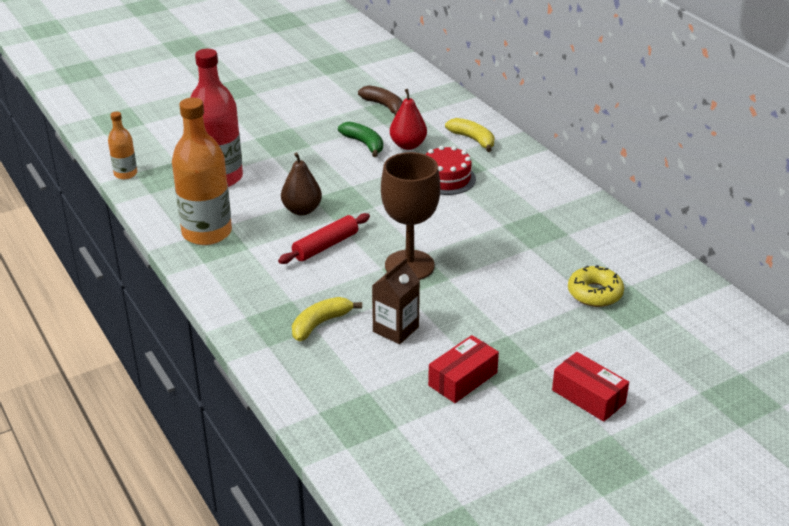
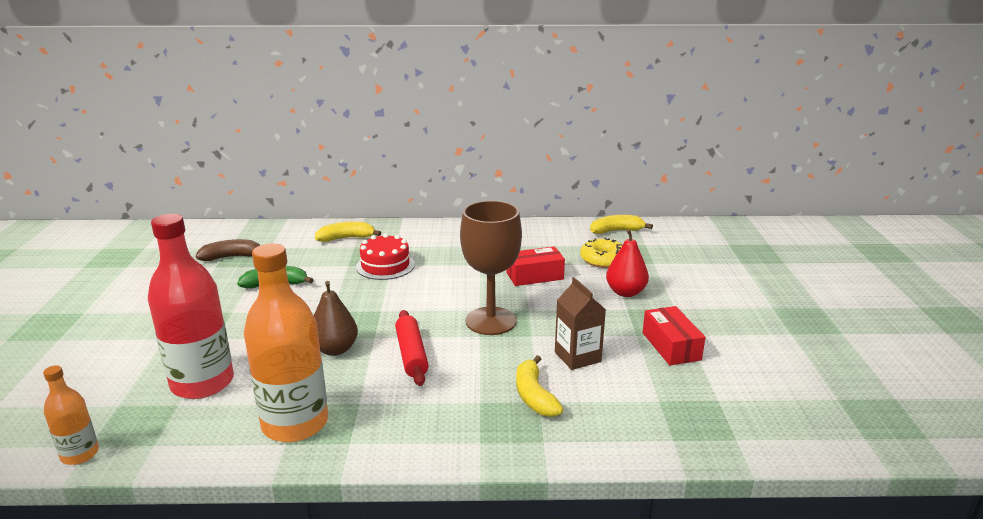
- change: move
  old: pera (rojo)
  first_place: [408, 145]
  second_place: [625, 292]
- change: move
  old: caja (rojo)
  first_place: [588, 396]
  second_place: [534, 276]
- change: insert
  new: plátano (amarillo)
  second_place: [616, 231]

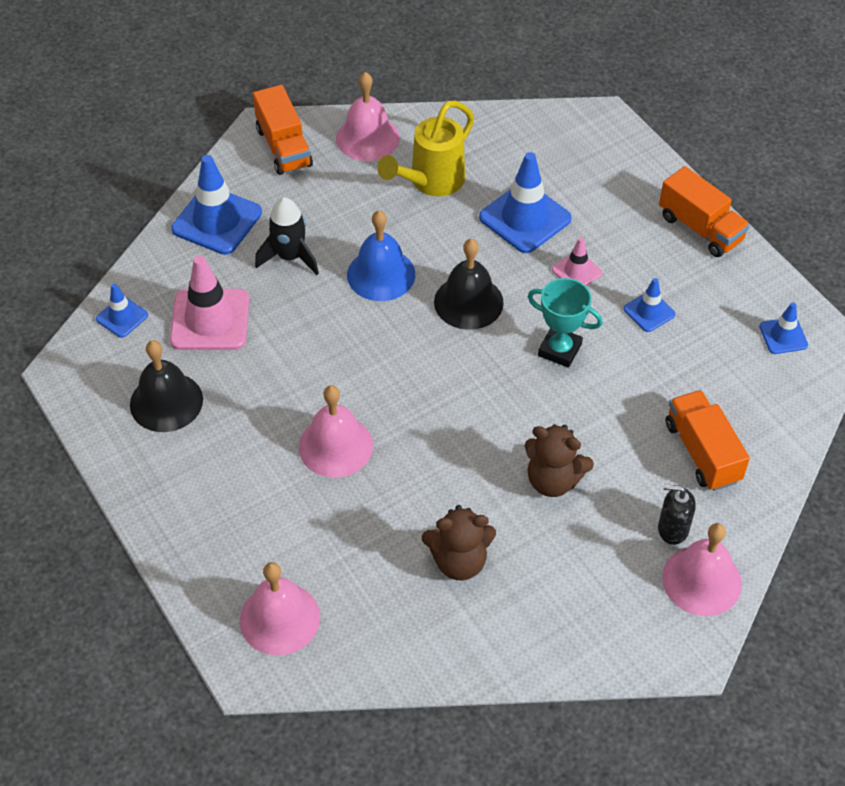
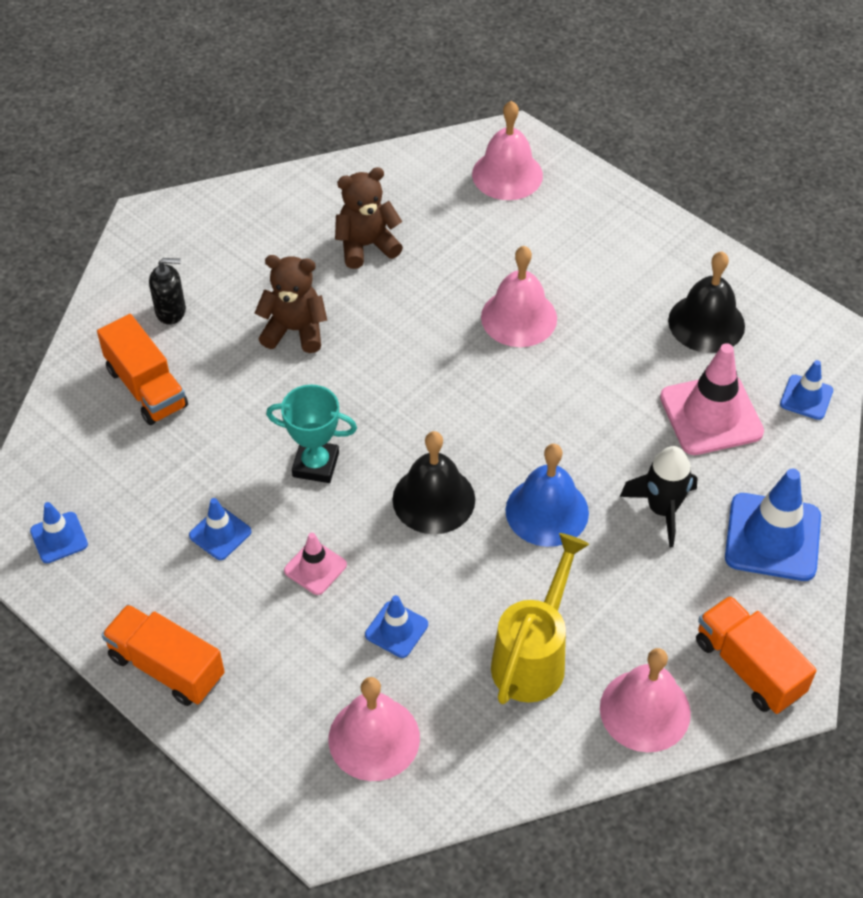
- change: resize
  old: cono de tráfico (azul)
  first_place: [525, 218]
  second_place: [396, 629]
  factor: 0.53
- change: move
  old: campana (rosa)
  first_place: [701, 580]
  second_place: [374, 738]

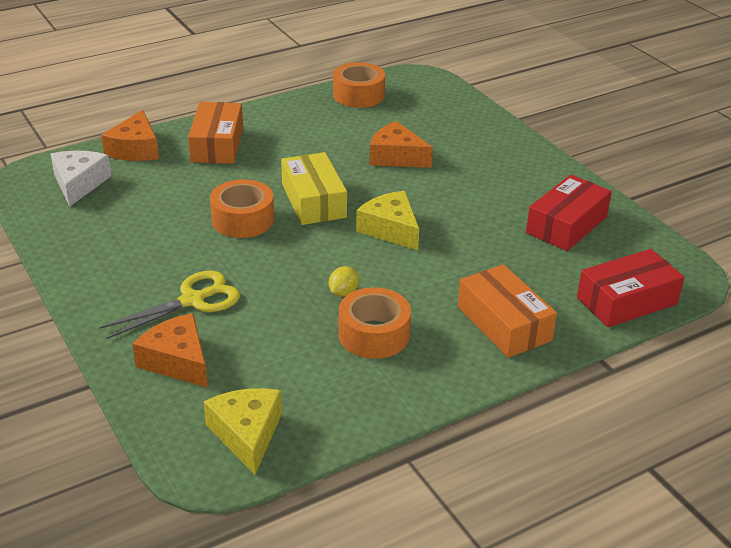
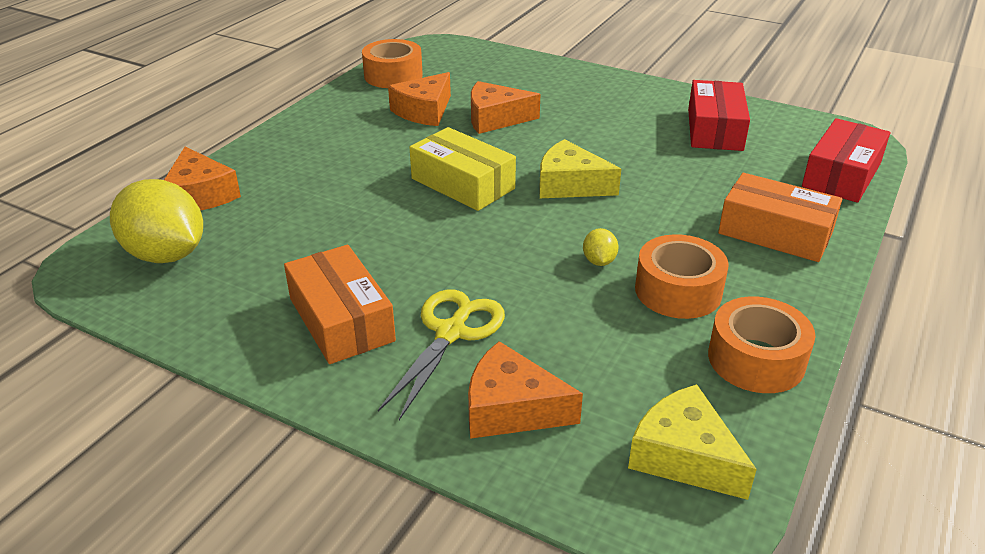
- change: replace
  old: queso (blanco)
  new: limón (amarillo)
  first_place: [79, 184]
  second_place: [166, 255]
- change: move
  old: caja (naranja)
  first_place: [217, 144]
  second_place: [341, 319]
- change: move
  old: cinta adhesiva (naranja)
  first_place: [243, 220]
  second_place: [756, 359]
- change: insert
  new: queso (naranja)
  second_place: [424, 111]

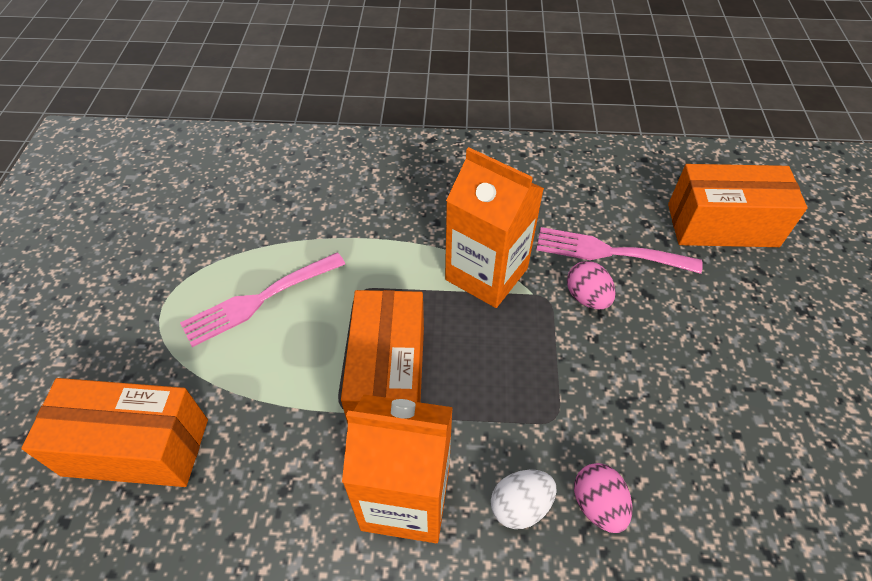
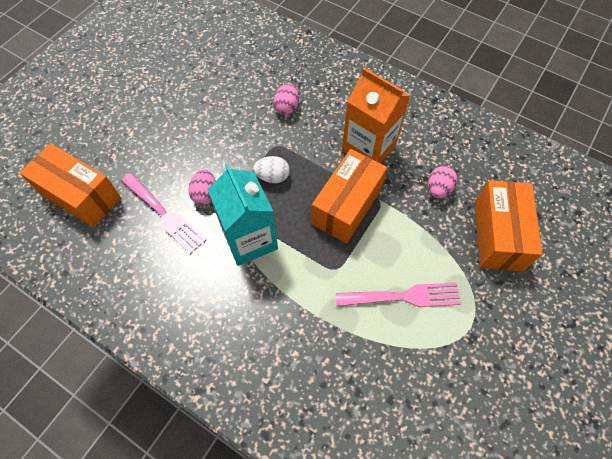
- change: rotate
  old: caja (naranja)
  first_place: [136, 447]
  second_place: [498, 235]
  degrees: 60
- change: recolor
  old: cartón de leche (naranja)
  new: cartón de leche (turquesa)
  first_place: [486, 274]
  second_place: [250, 239]
- change: move
  old: huevo (blanco)
  first_place: [520, 506]
  second_place: [272, 177]
- change: insert
  new: huevo (rosa)
  second_place: [438, 189]

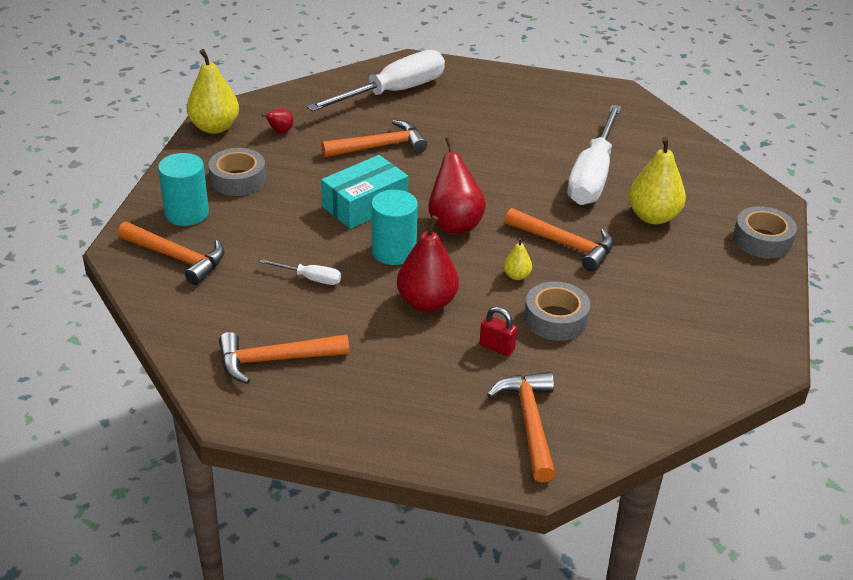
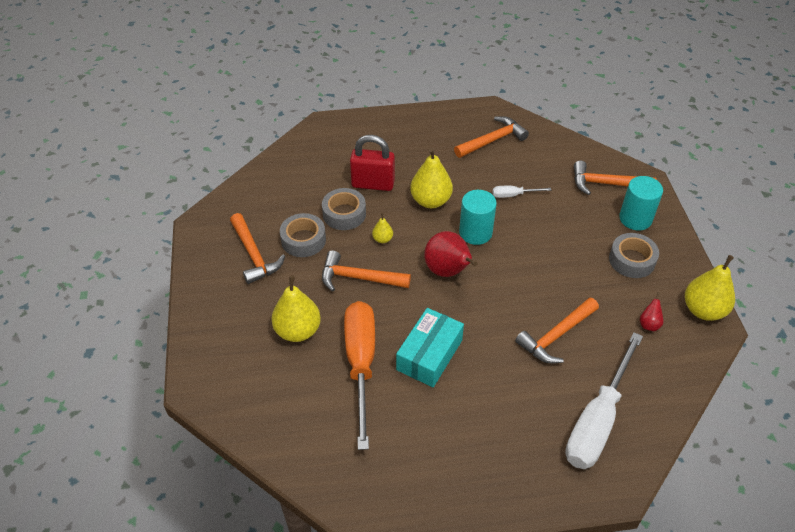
- change: move
  old: caja (turquesa)
  first_place: [364, 204]
  second_place: [429, 355]
- change: recolor
  old: pera (rojo)
  new: pera (amarillo)
  first_place: [427, 302]
  second_place: [430, 201]
- change: resize
  old: candado (rojo)
  first_place: [497, 347]
  second_place: [373, 184]
  factor: 1.9
- change: move
  old: martillo (naranja)
  first_place: [529, 423]
  second_place: [254, 255]
- change: recolor
  old: destornillador (blanco)
  new: destornillador (naranja)
  first_place: [592, 175]
  second_place: [361, 364]
- change: move
  old: cinta adhesiva (gris)
  first_place: [762, 240]
  second_place: [303, 240]

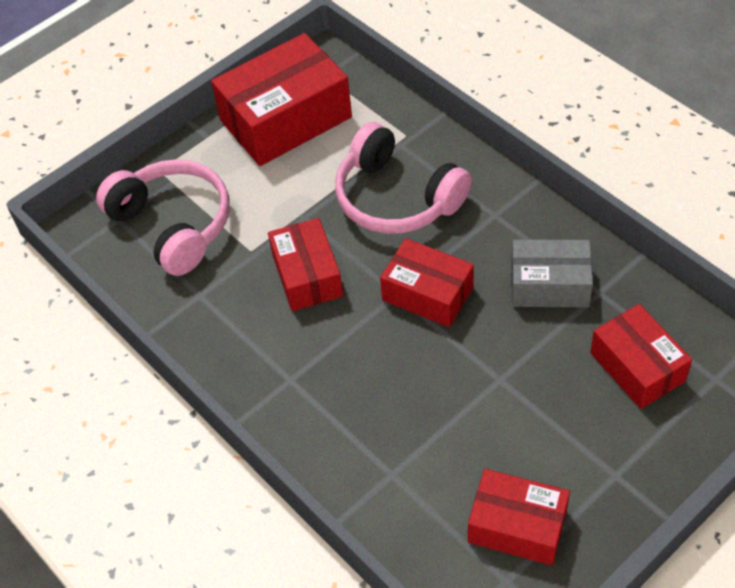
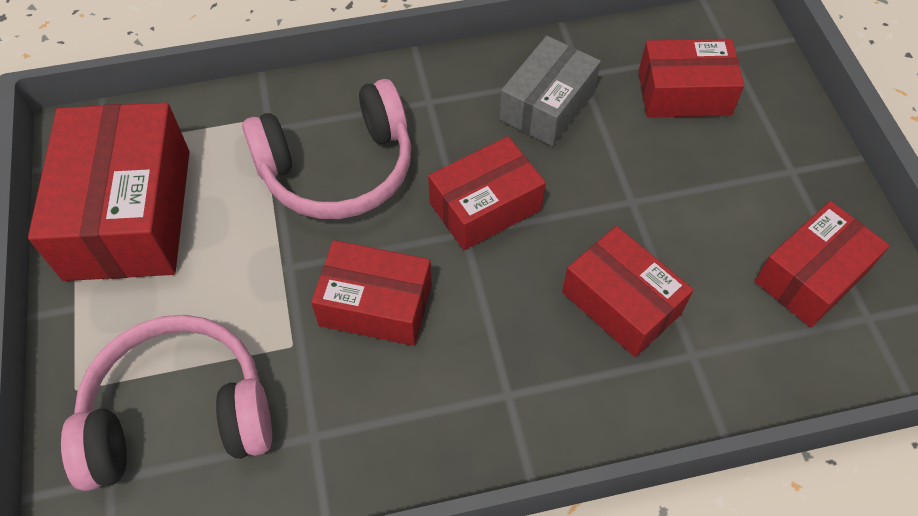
- change: insert
  new: caja (rojo)
  second_place: [621, 303]

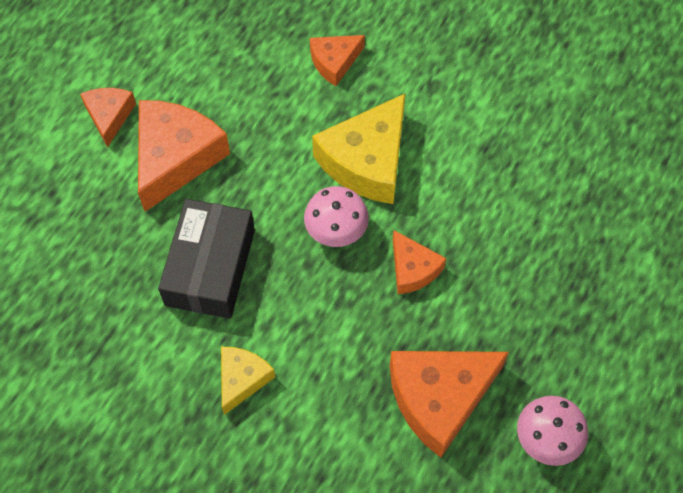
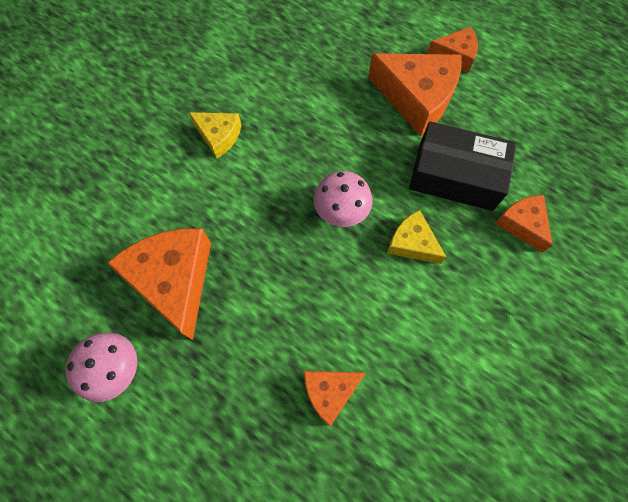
- change: move
  old: caja (negro)
  first_place: [210, 267]
  second_place: [455, 176]
- change: resize
  old: queso (amarillo)
  first_place: [367, 161]
  second_place: [412, 243]
  factor: 0.55
- change: move
  old: queso (naranja)
  first_place: [413, 269]
  second_place: [329, 392]

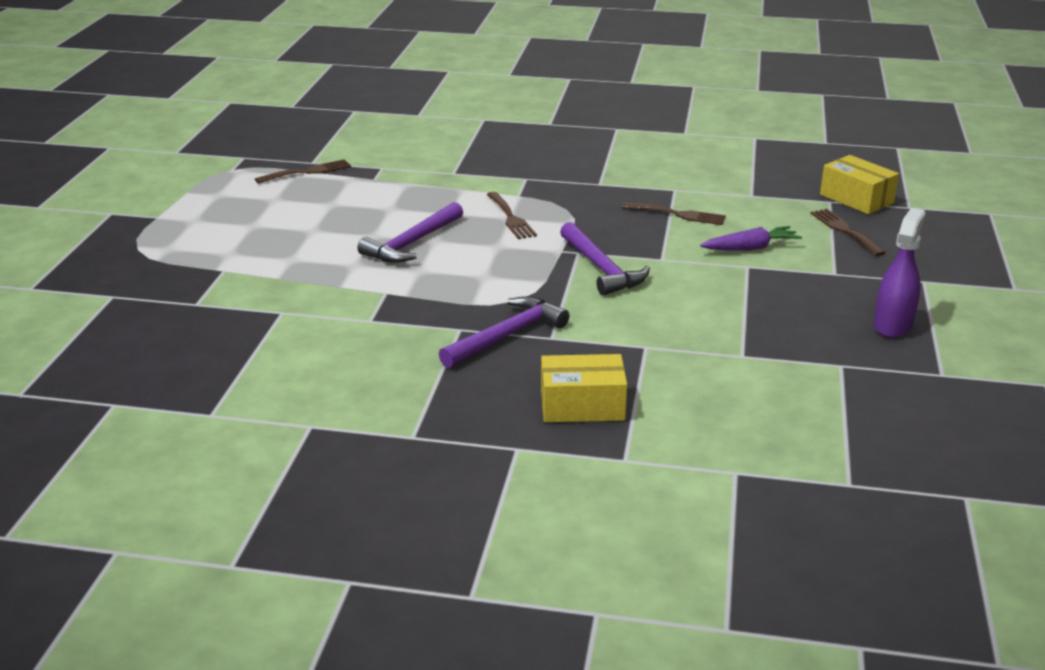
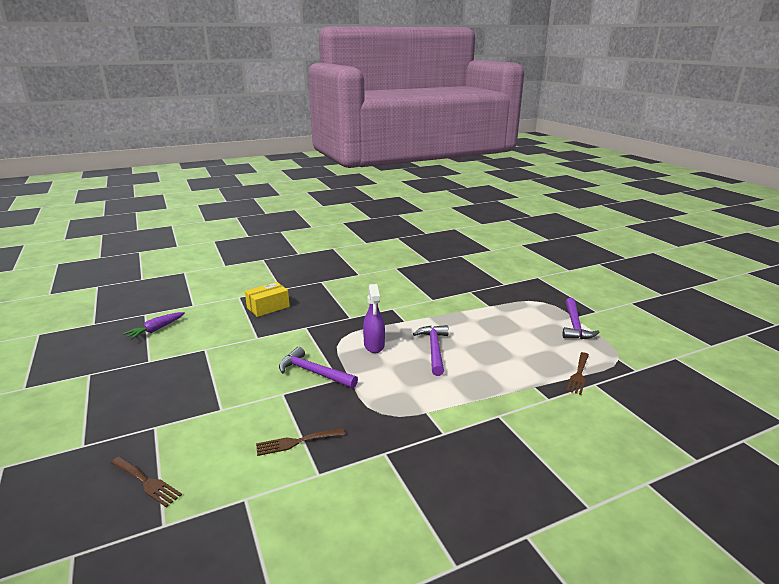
- change: move
  old: martillo (morado)
  first_place: [507, 335]
  second_place: [574, 325]
- change: delete
  old: tenedor (marrón)
  first_place: [511, 218]
- change: move
  old: zanahoria (morado)
  first_place: [751, 248]
  second_place: [156, 329]
- change: delete
  old: caja (amarillo)
  first_place: [856, 199]
- change: move
  old: pulverizador (morado)
  first_place: [893, 325]
  second_place: [374, 345]

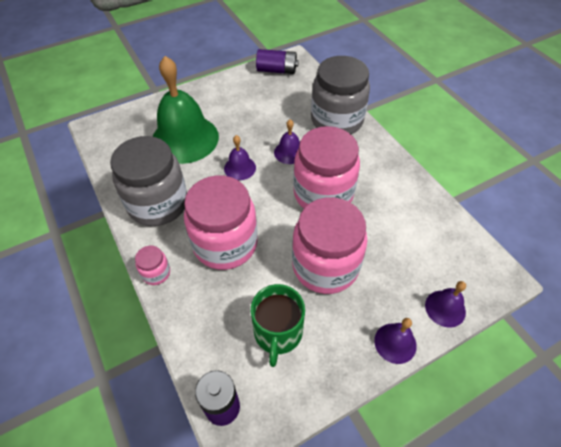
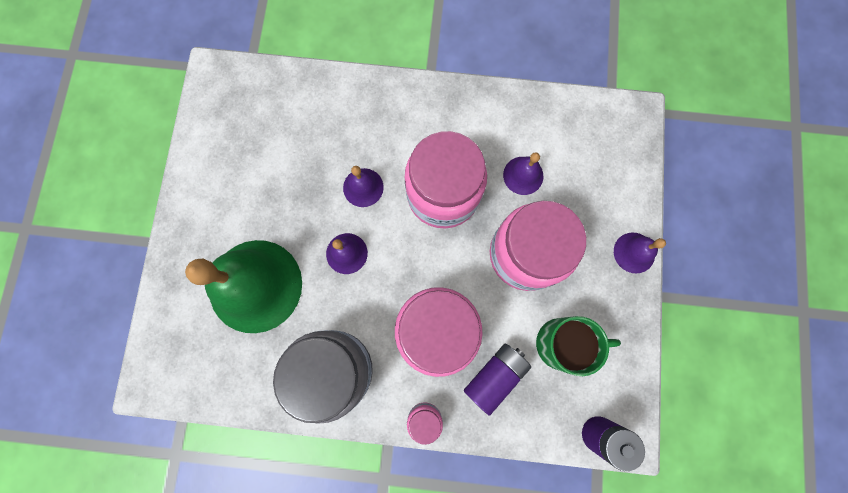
- change: rotate
  old: taza (verde)
  first_place: [278, 333]
  second_place: [563, 343]
  degrees: -45
- change: move
  old: pila (morado)
  first_place: [277, 70]
  second_place: [495, 376]
- change: delete
  old: tarro (gris)
  first_place: [336, 120]
- change: move
  old: campana (morado)
  first_place: [445, 308]
  second_place: [523, 175]

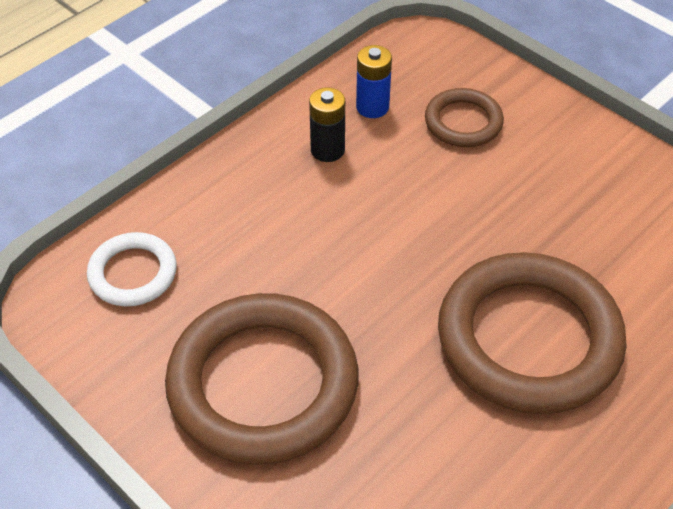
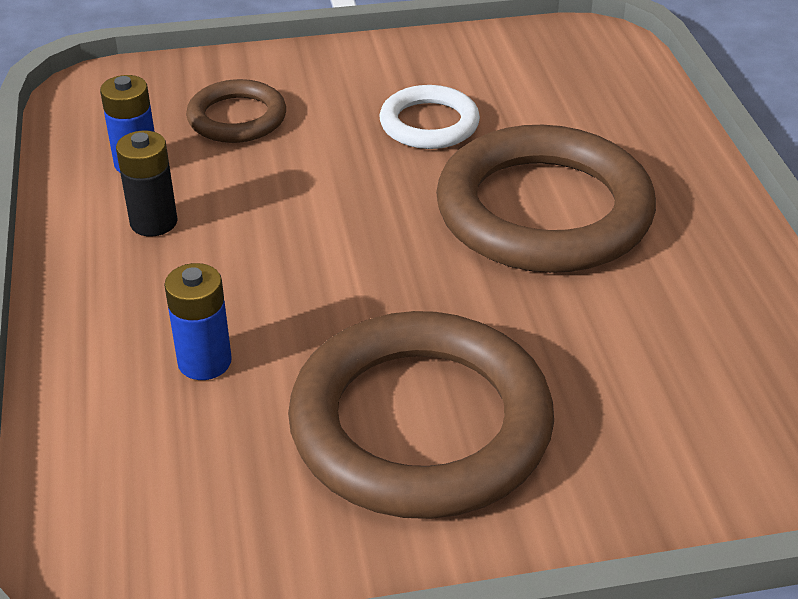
- change: move
  old: anillo (blanco)
  first_place: [133, 273]
  second_place: [429, 124]
- change: insert
  new: pila (azul)
  second_place: [204, 362]

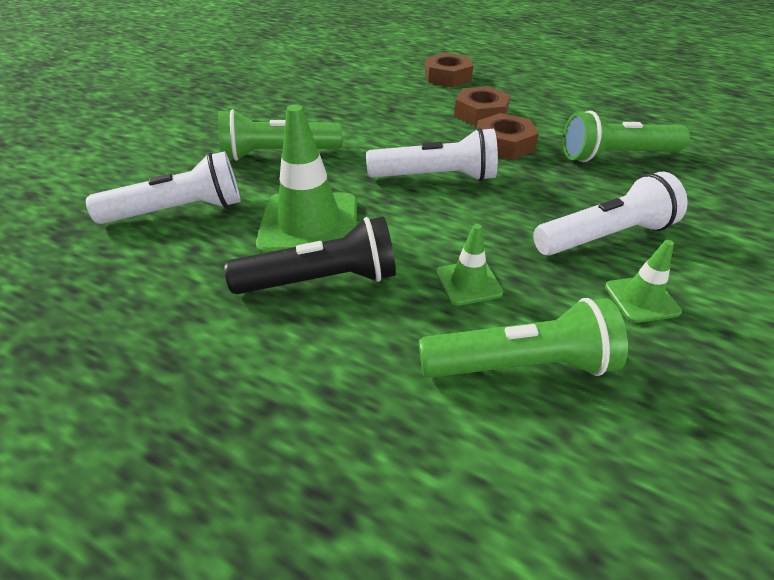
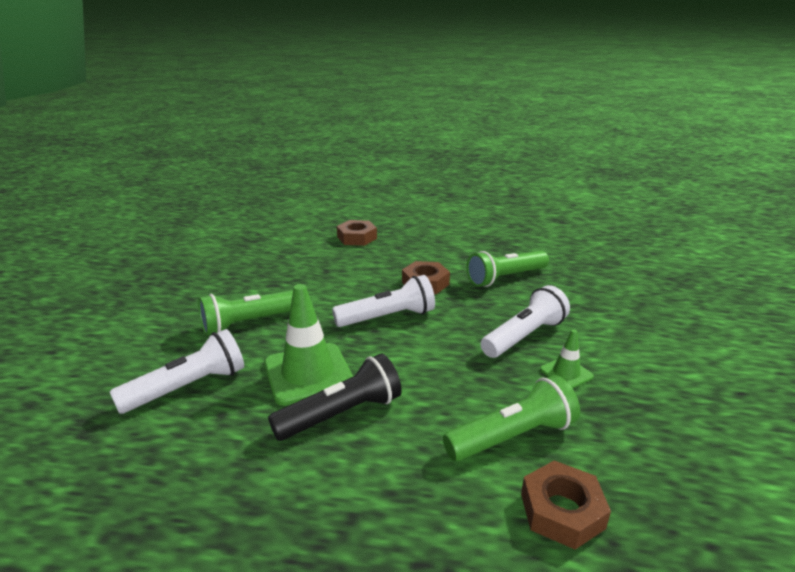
- change: delete
  old: cono de tráfico (verde)
  first_place: [468, 283]
- change: move
  old: tuerca (marrón)
  first_place: [481, 113]
  second_place: [562, 511]

